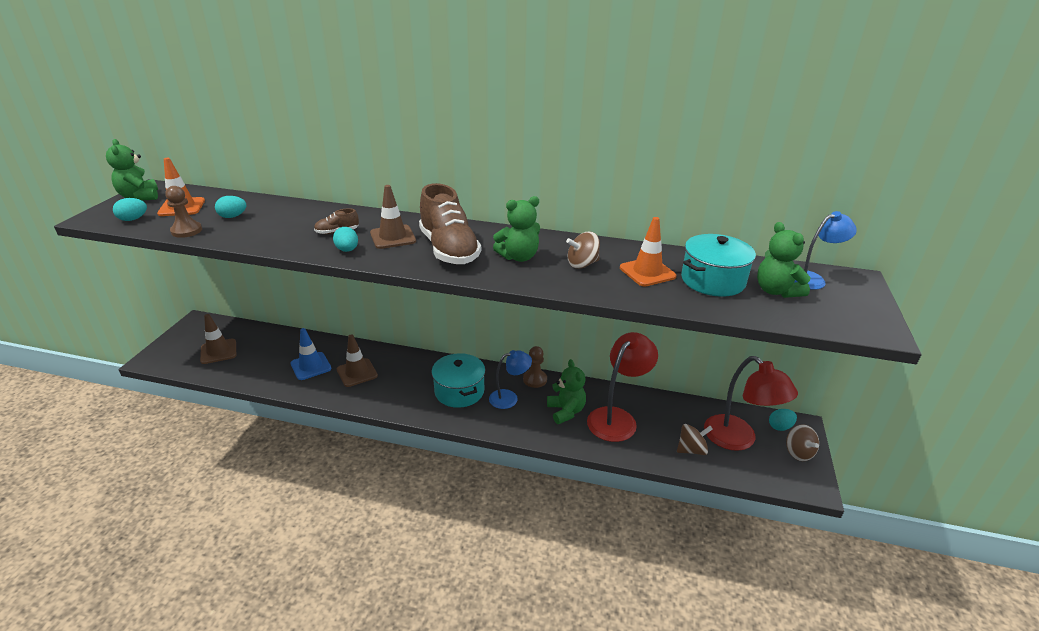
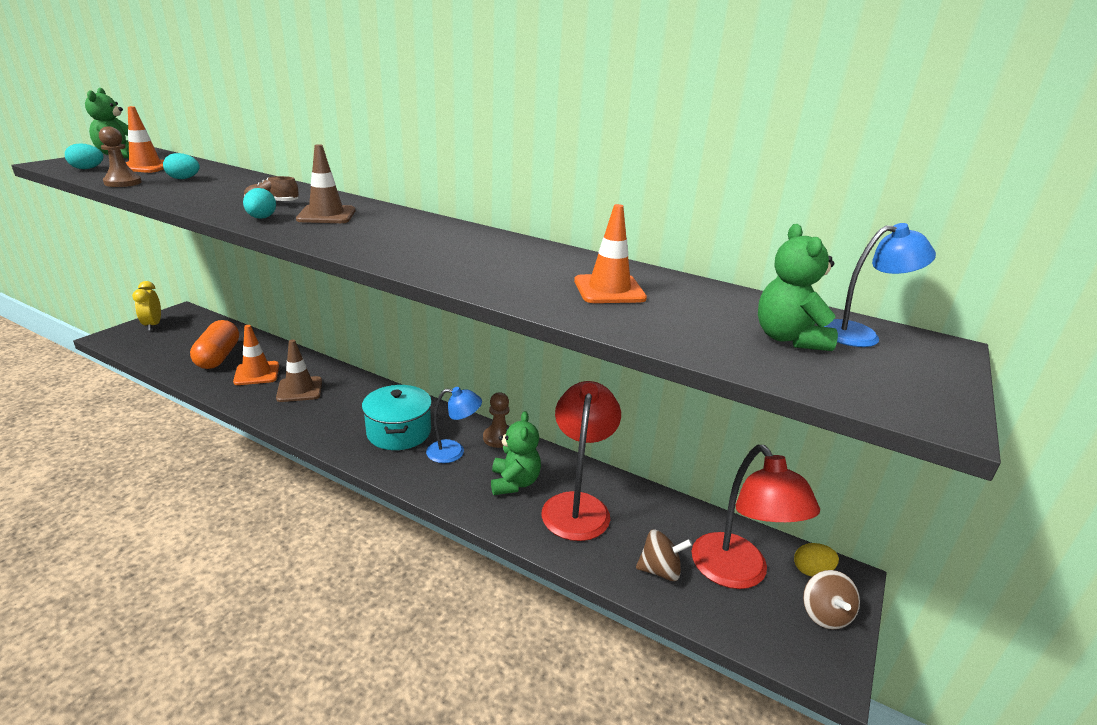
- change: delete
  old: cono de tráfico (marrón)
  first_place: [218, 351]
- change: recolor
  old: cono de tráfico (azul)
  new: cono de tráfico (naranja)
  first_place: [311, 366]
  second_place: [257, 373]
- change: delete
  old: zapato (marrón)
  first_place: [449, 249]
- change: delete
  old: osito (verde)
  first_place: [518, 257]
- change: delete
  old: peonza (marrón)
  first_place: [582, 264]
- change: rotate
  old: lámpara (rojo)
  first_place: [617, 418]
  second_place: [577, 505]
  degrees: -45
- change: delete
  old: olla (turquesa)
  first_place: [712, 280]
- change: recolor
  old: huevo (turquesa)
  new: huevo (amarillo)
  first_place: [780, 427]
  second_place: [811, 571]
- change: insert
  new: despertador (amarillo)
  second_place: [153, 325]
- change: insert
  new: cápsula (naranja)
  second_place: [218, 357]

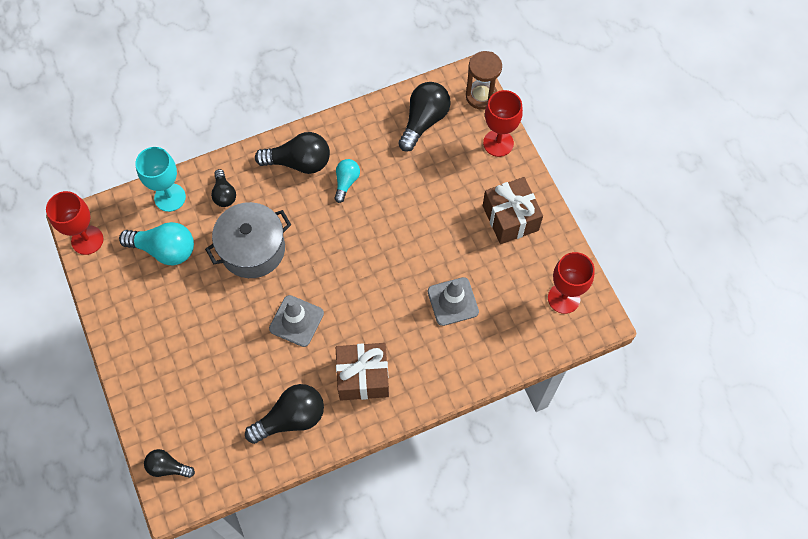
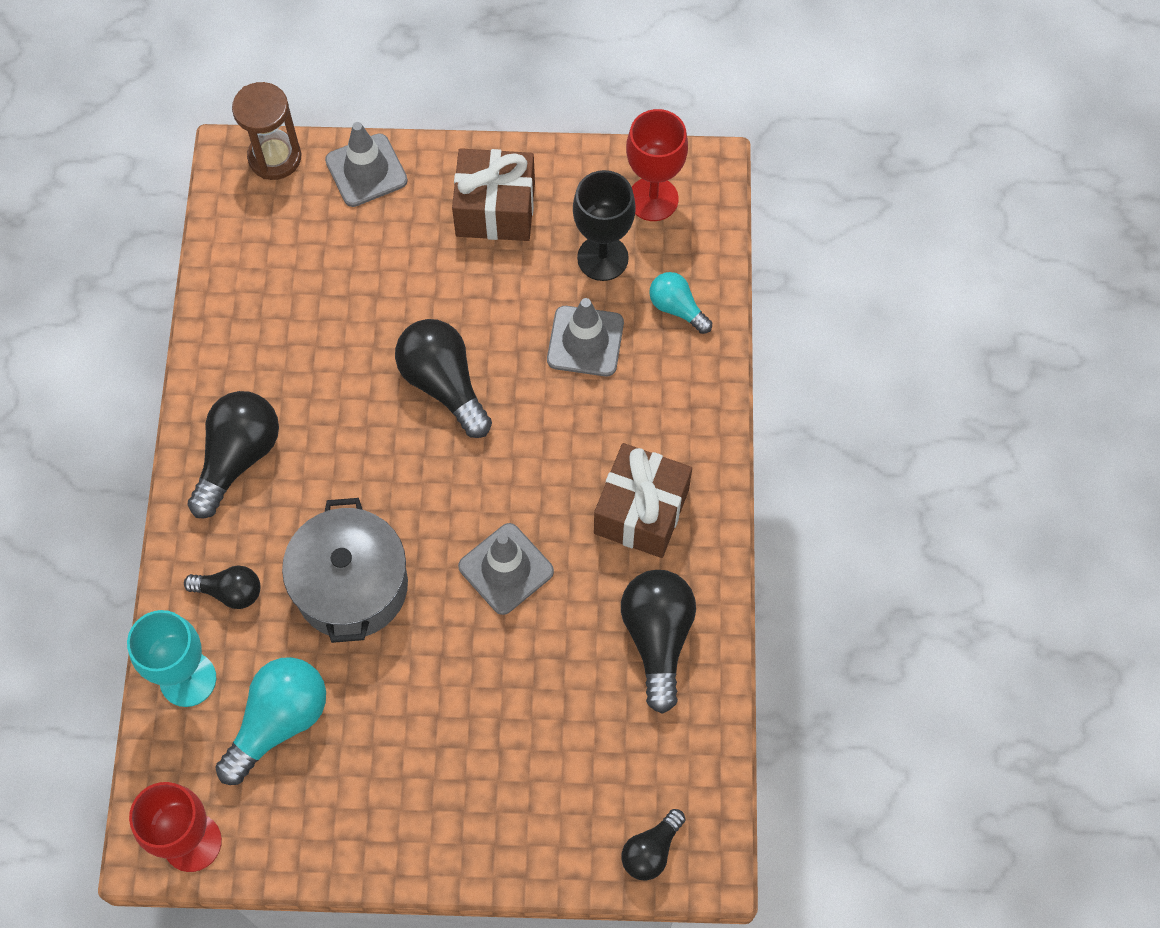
- change: move
  old: bombilla (turquesa)
  first_place: [346, 182]
  second_place: [677, 308]
- change: move
  old: bombilla (negro)
  first_place: [424, 121]
  second_place: [443, 384]
- change: replace
  old: copa (rojo)
  new: cono de tráfico (gris)
  first_place: [498, 143]
  second_place: [366, 170]
- change: insert
  new: copa (negro)
  second_place: [602, 258]

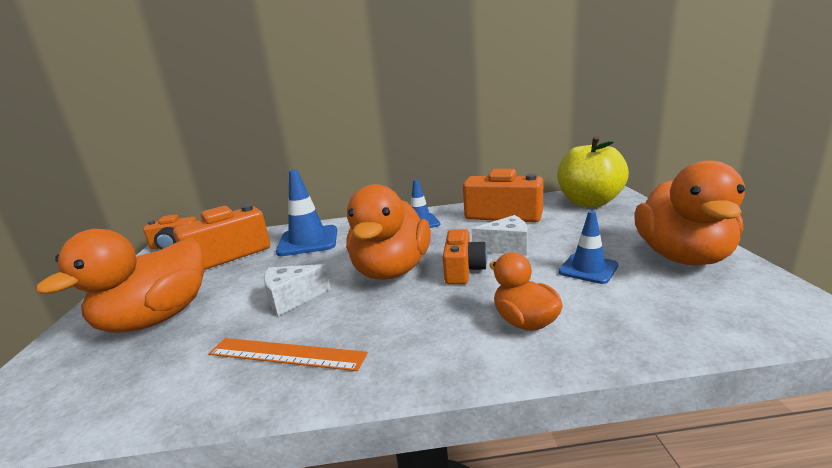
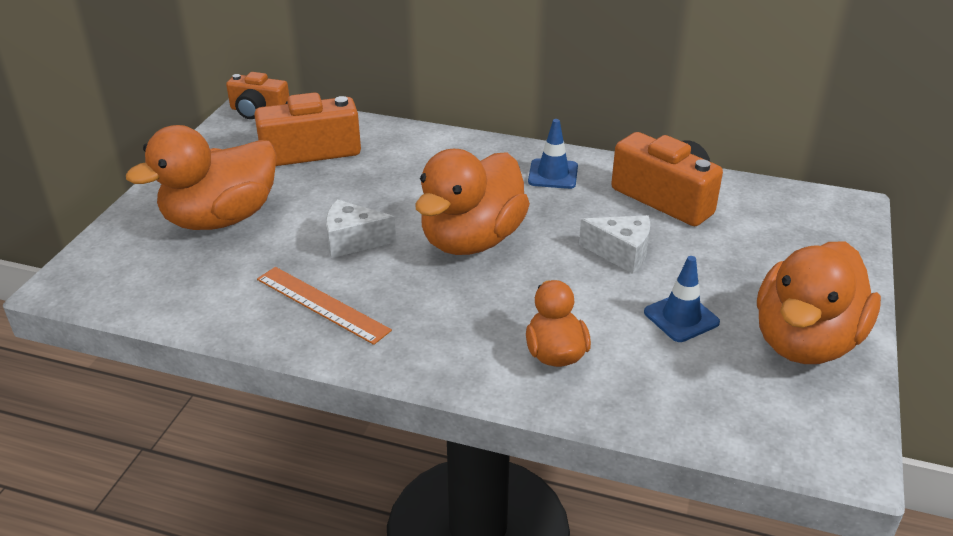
- change: delete
  old: cono de tráfico (azul)
  first_place: [308, 241]
- change: delete
  old: cámara (naranja)
  first_place: [463, 270]
- change: delete
  old: manzana (amarillo)
  first_place: [589, 202]

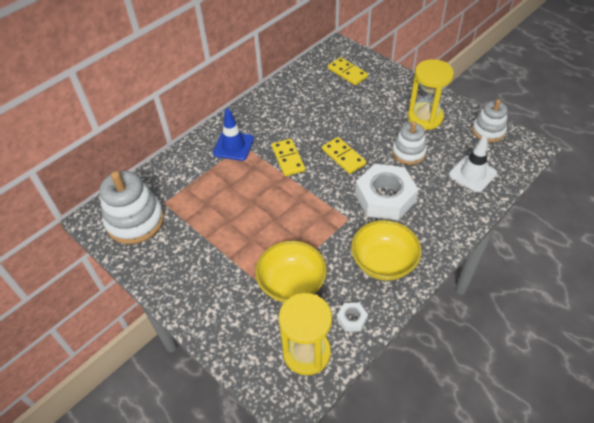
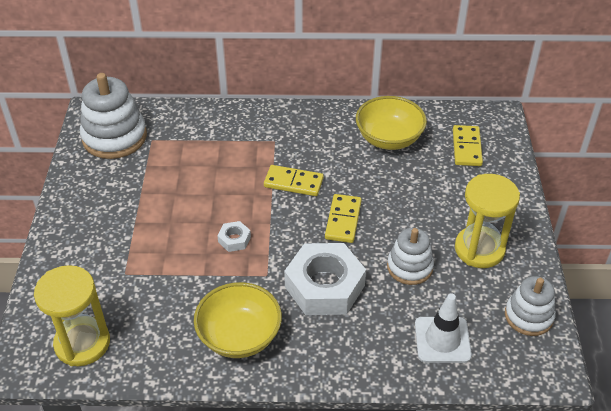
- change: delete
  old: cono de tráfico (azul)
  first_place: [233, 146]
- change: move
  old: cuenco (amarillo)
  first_place: [292, 283]
  second_place: [389, 139]
- change: rotate
  old: ficha de dominó (amarillo)
  first_place: [288, 159]
  second_place: [293, 183]
  degrees: 75
- change: move
  old: tuerca (blanco)
  first_place: [352, 319]
  second_place: [234, 239]

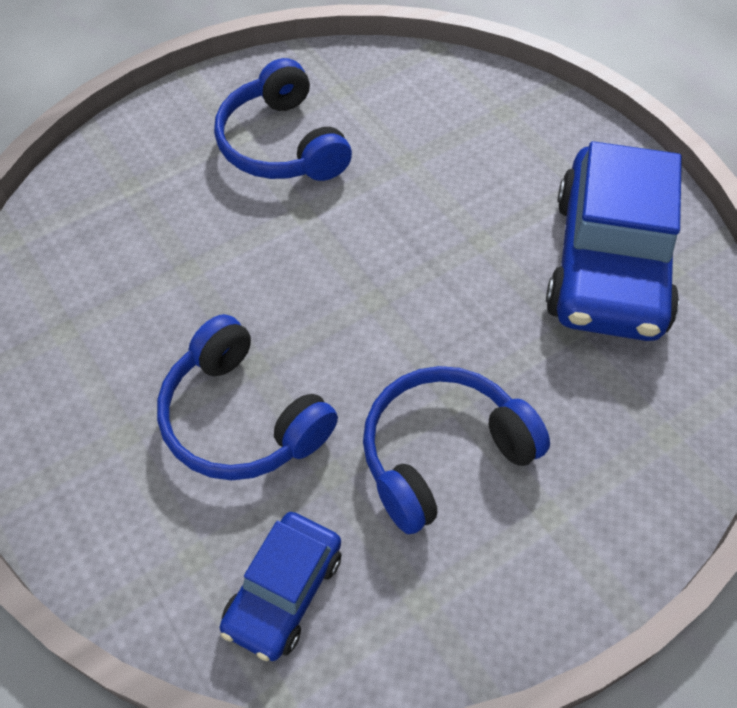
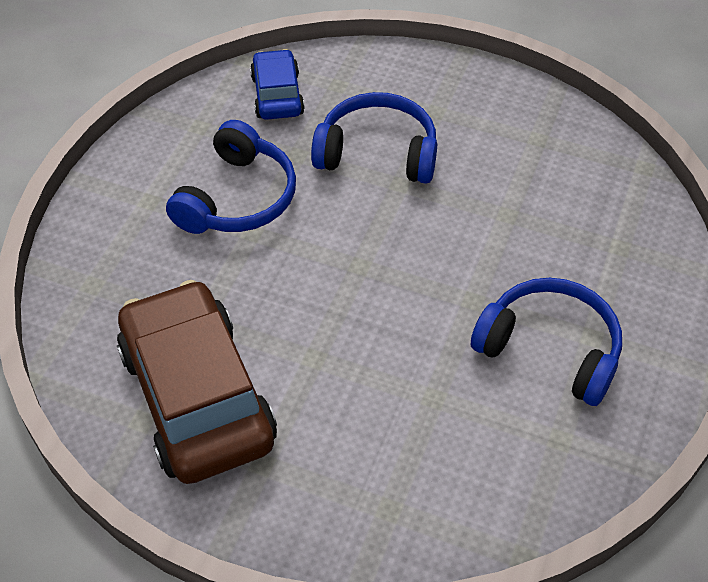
- change: recolor
  old: coche (azul)
  new: coche (marrón)
  first_place: [609, 263]
  second_place: [197, 396]

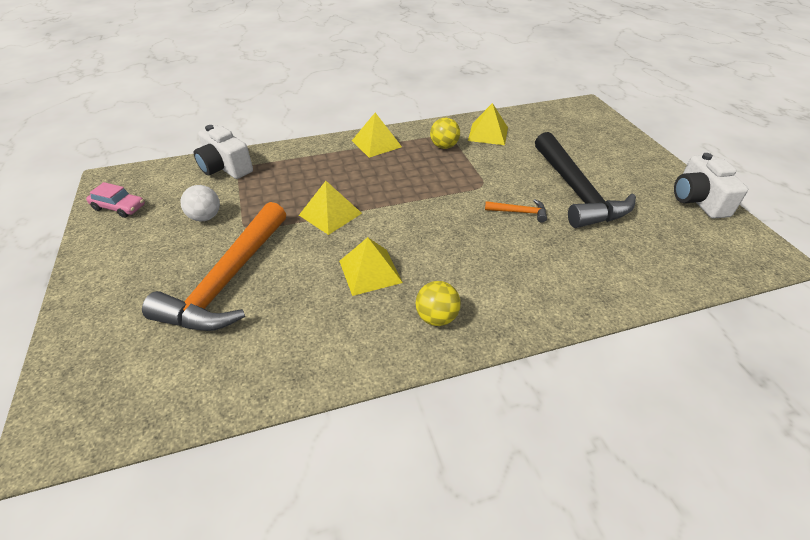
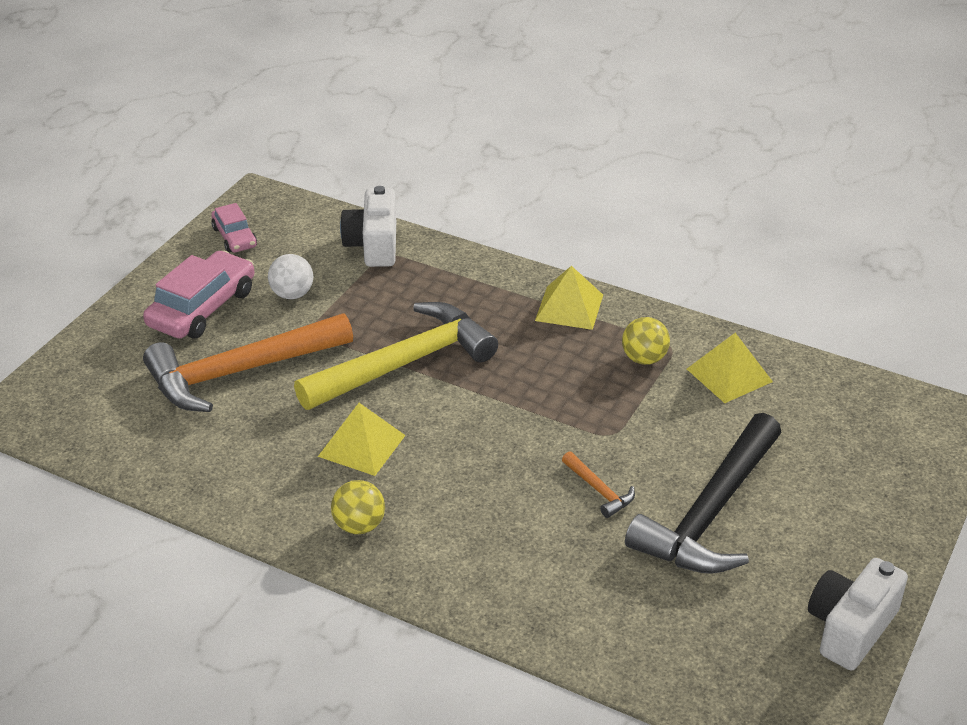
- change: replace
  old: pirámide (amarillo)
  new: martillo (amarillo)
  first_place: [330, 214]
  second_place: [404, 363]
- change: insert
  new: coche (rosa)
  second_place: [202, 308]

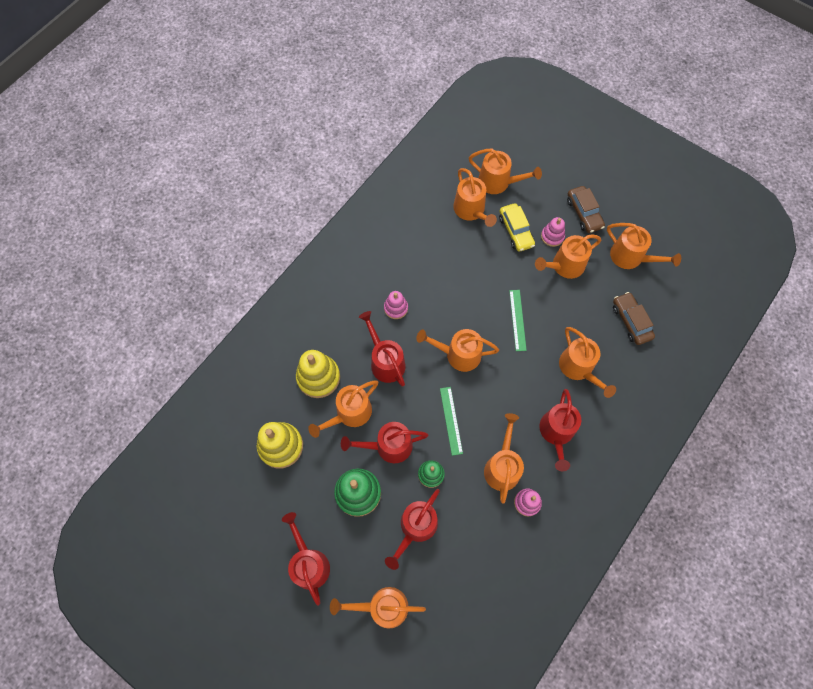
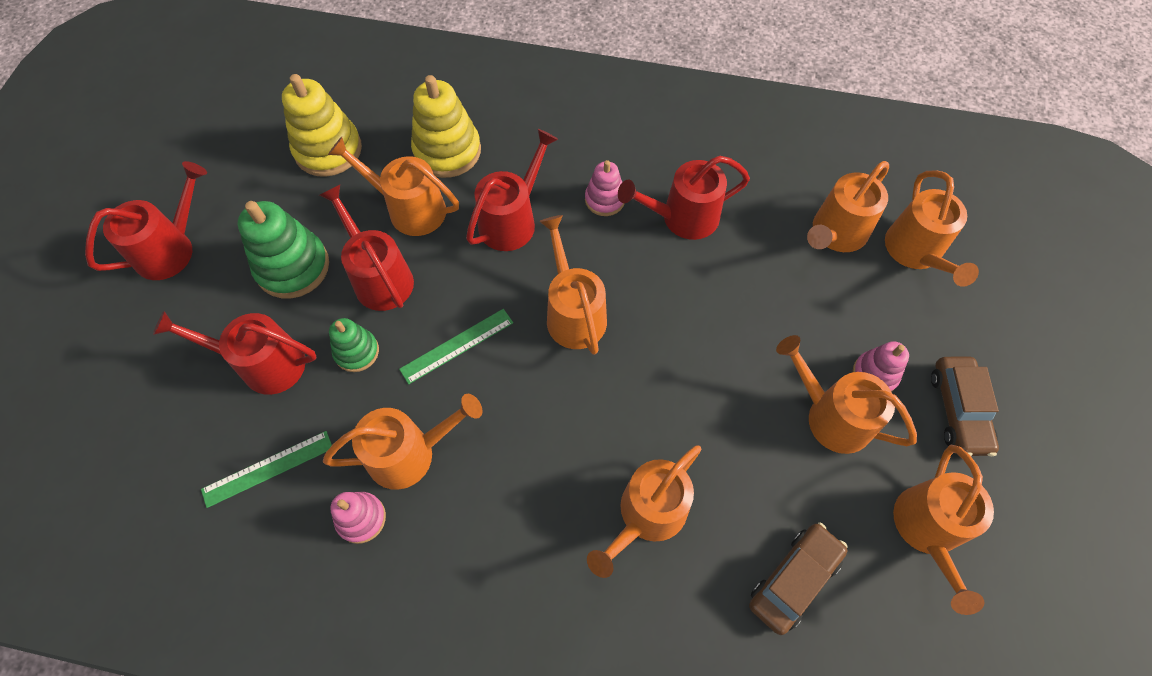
- change: delete
  old: regadera (naranja)
  first_place: [382, 607]
- change: delete
  old: coche (amarillo)
  first_place: [515, 231]
- change: move
  old: regla (verde)
  first_place: [517, 320]
  second_place: [268, 469]
- change: move
  old: regadera (rojo)
  first_place: [556, 433]
  second_place: [682, 218]
- change: rotate
  old: coche (marrón)
  first_place: [584, 213]
  second_place: [958, 410]
  degrees: -45

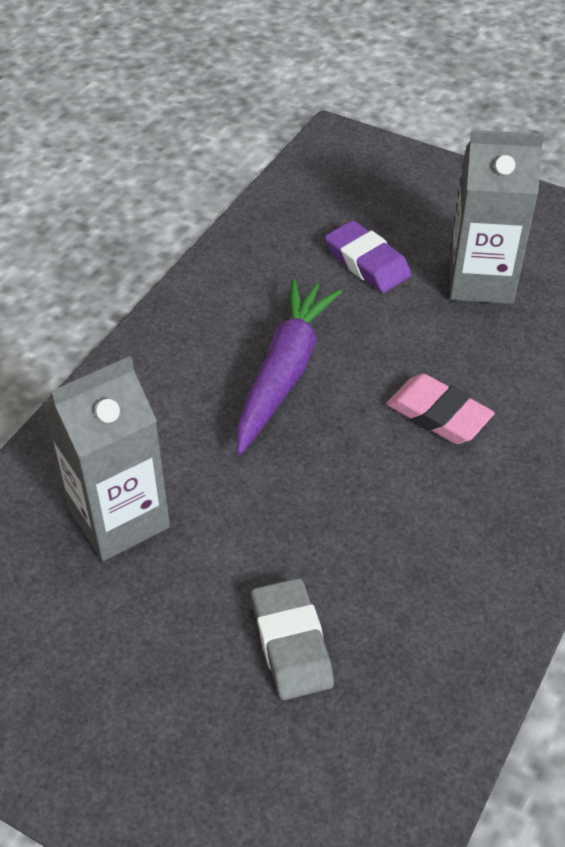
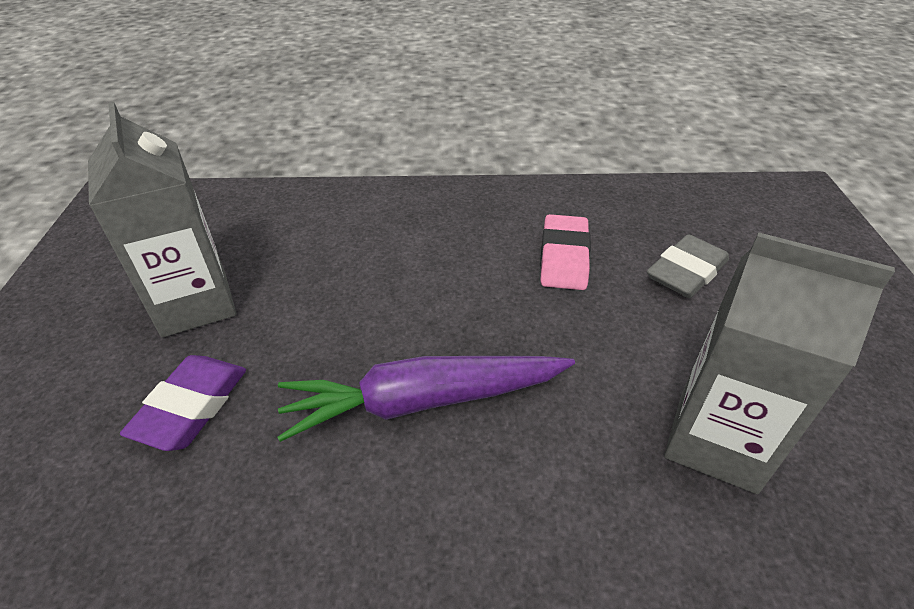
- change: move
  old: goma de borrar (rosa)
  first_place: [438, 415]
  second_place: [564, 257]

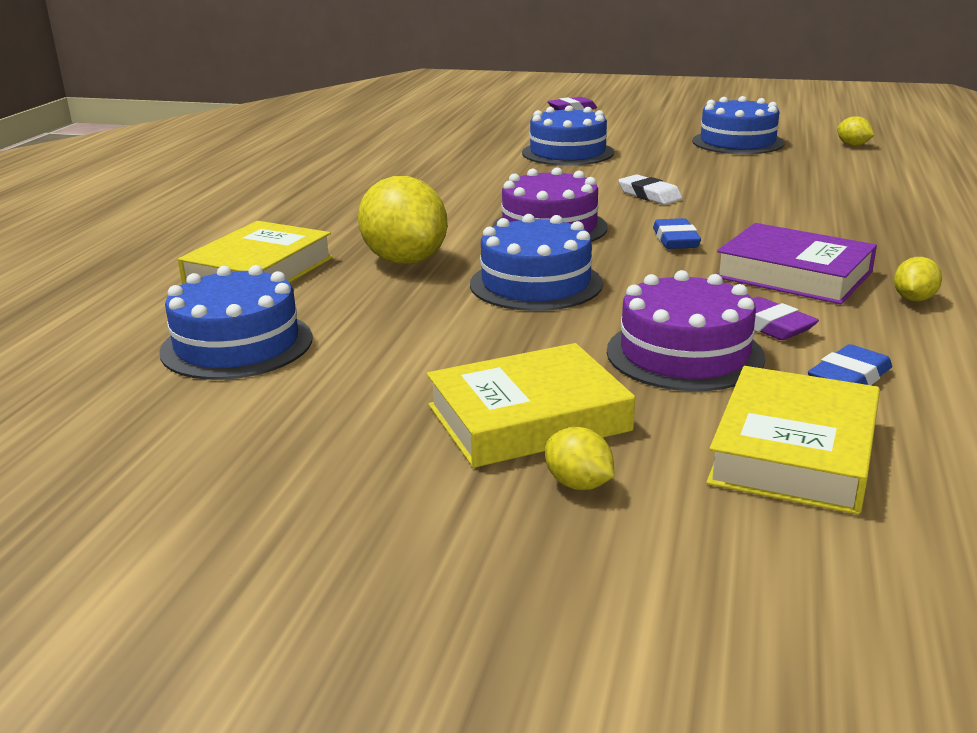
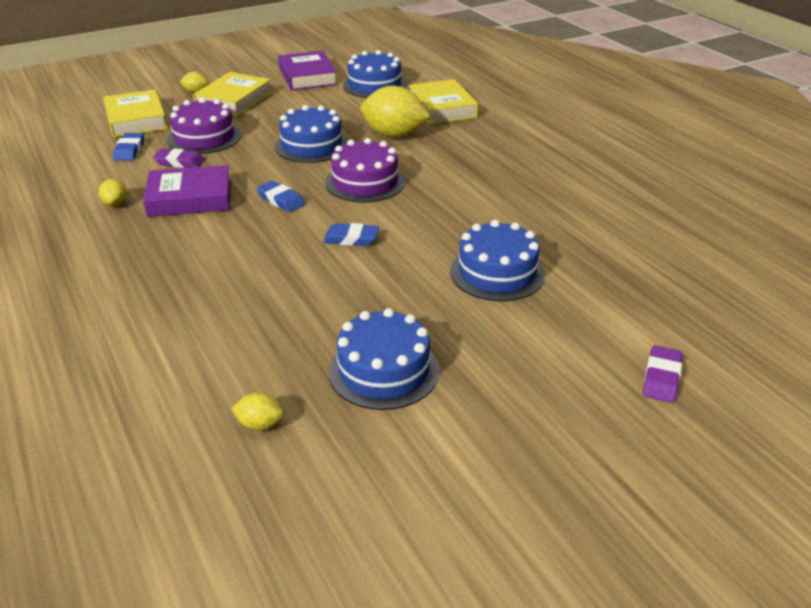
- change: recolor
  old: goma de borrar (blanco)
  new: goma de borrar (azul)
  first_place: [649, 195]
  second_place: [351, 239]
- change: insert
  new: libro (morado)
  second_place: [307, 76]

